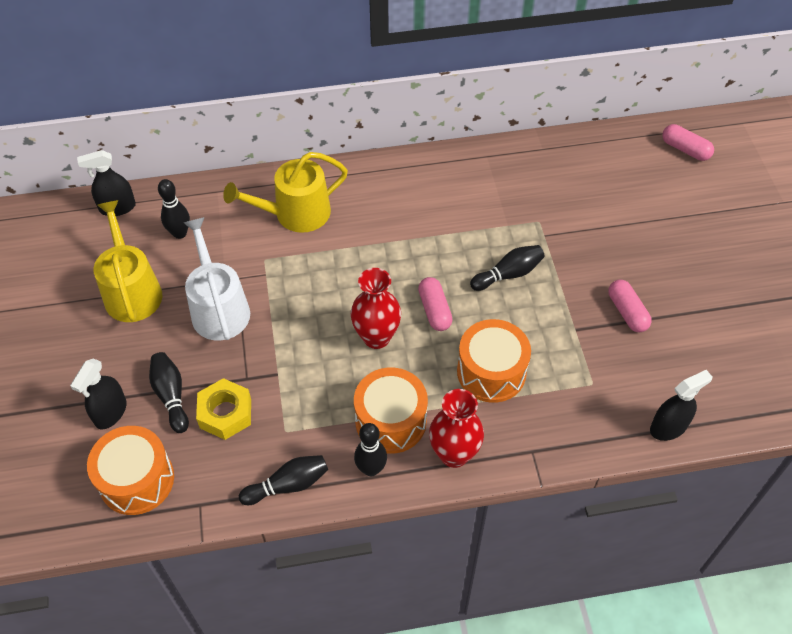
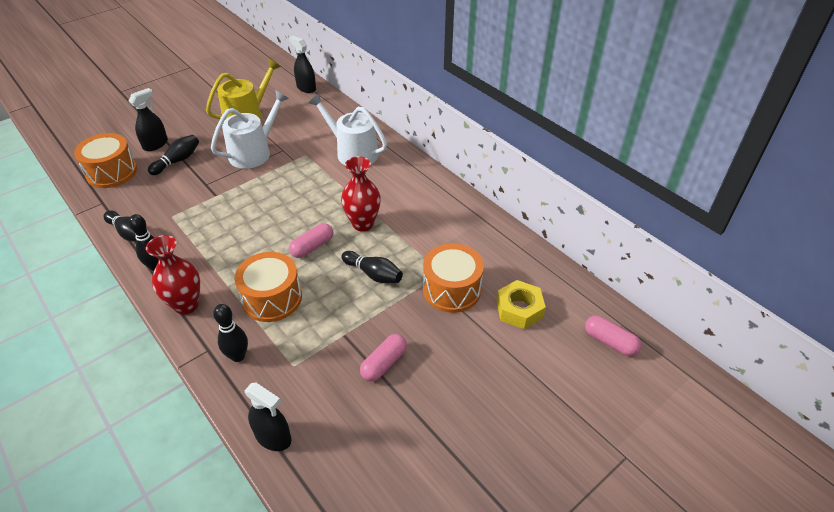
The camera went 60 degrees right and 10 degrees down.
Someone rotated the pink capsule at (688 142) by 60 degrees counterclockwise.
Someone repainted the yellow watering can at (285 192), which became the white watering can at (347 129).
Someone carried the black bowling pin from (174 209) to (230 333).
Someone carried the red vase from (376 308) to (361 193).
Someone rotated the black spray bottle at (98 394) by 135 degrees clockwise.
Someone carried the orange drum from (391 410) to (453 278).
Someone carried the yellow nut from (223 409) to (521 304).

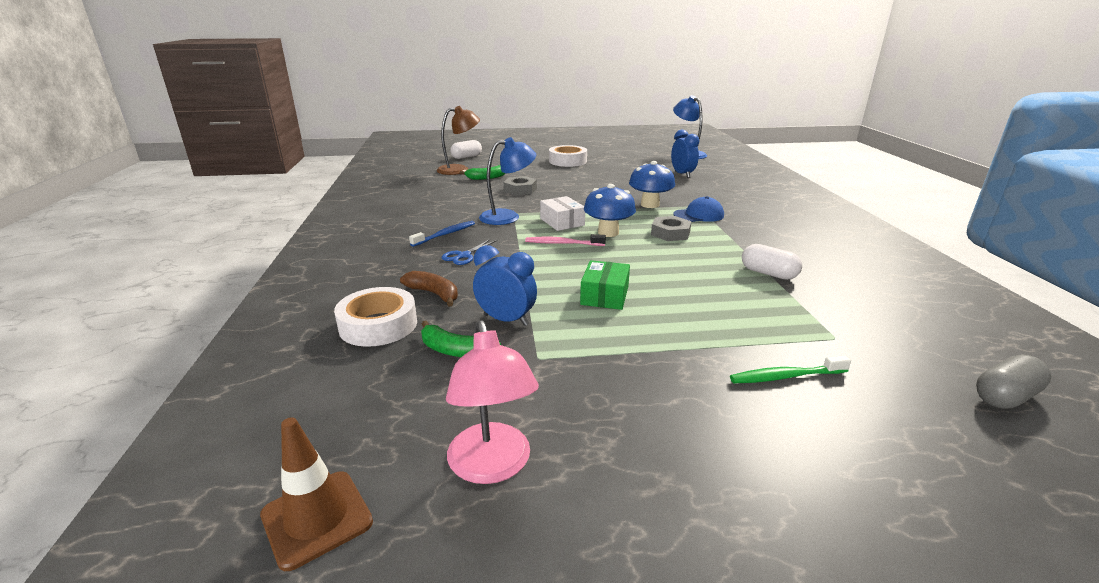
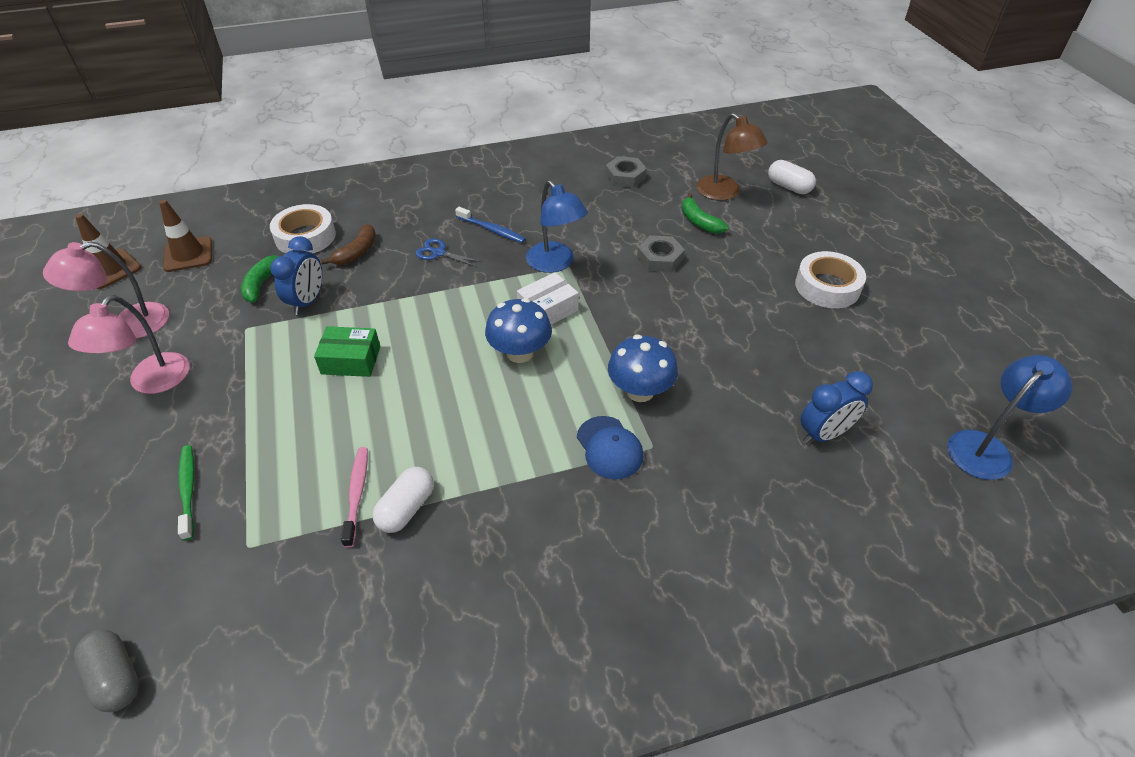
The camera went 80 degrees right and 20 degrees up.
Someone carried the grey nut from (671 228) to (626 172).
Someone carried the pink toothbrush from (565 240) to (354 497).
Someone put down the brown traffic cone at (185 236).
Someone put down the pink lamp at (128 344).

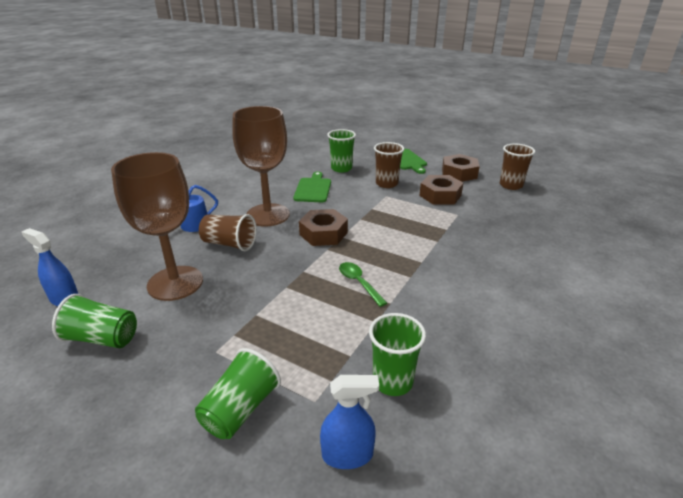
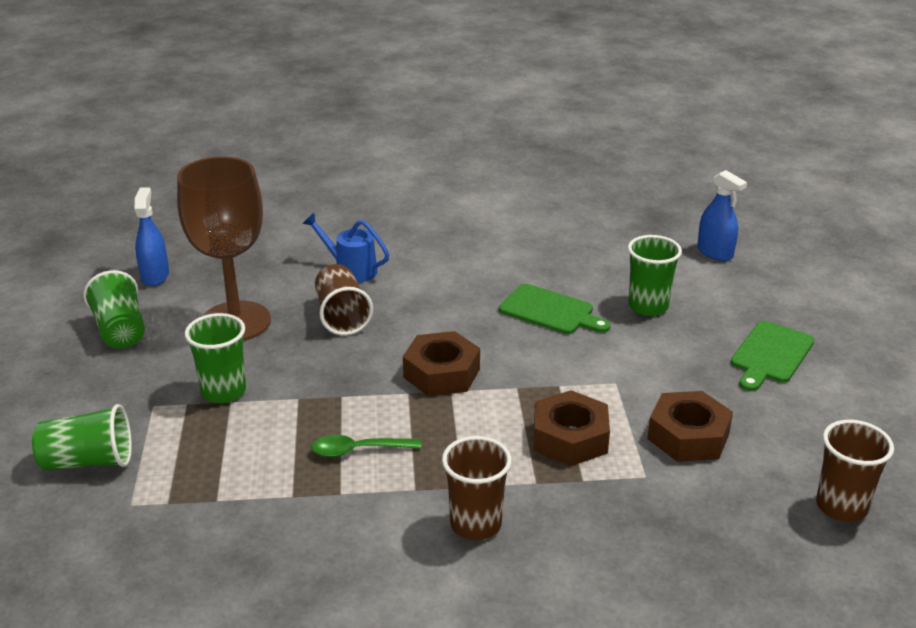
The camera went 55 degrees right and 0 degrees up.
Someone took away the brown goblet at (261 166).
Someone carried the brown cup from (389 165) to (477 488).
Someone carried the brown nut from (461 168) to (572 428).
Someone rotated the green cutting board at (312 187) by 60 degrees clockwise.
Someone rotated the green spoon at (363 284) by 120 degrees counterclockwise.
Someone carried the green cup from (397 354) to (215 358).
Someone carried the blue spray bottle from (349 422) to (722 215).

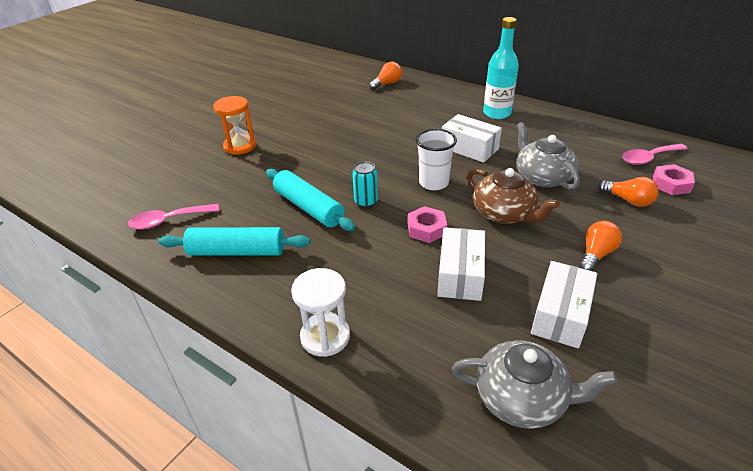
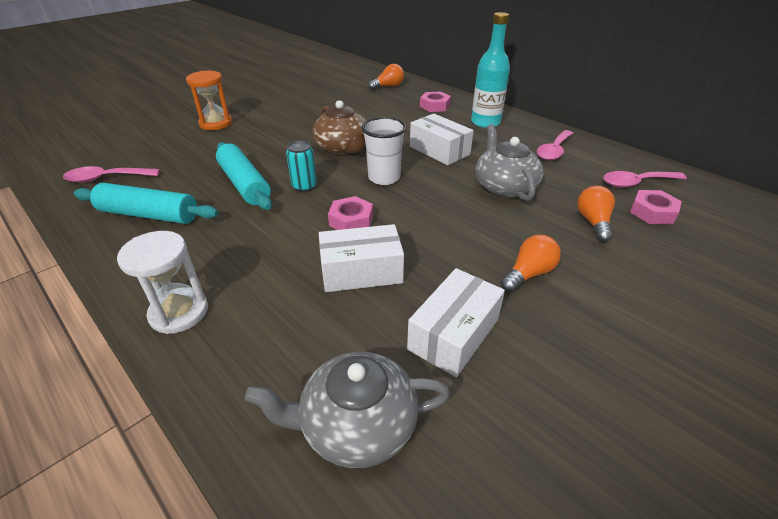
The camera went 10 degrees right and 0 degrees up.
Someone carried the brown teapot from (513 196) to (339 127).
Someone rotated the orange light bulb at (628 192) by 135 degrees counterclockwise.
Someone rotated the white box at (461 264) by 60 degrees clockwise.
Someone rotated the grey teapot at (534 384) by 150 degrees clockwise.
Someone put down the pink nut at (435 101).
Someone put down the pink spoon at (555 145).

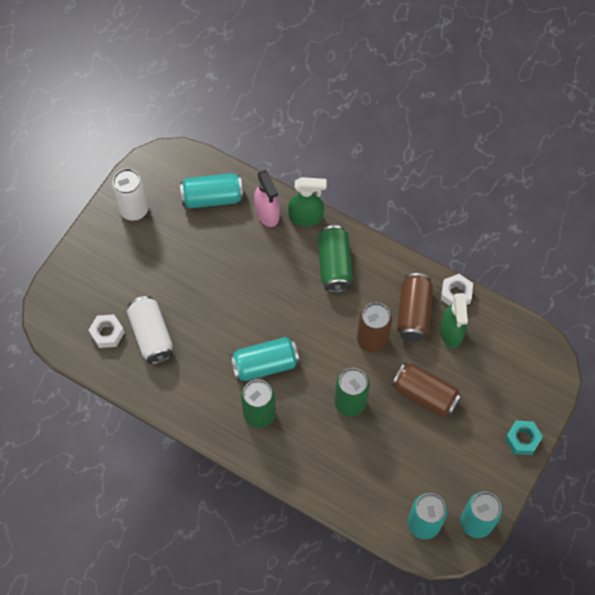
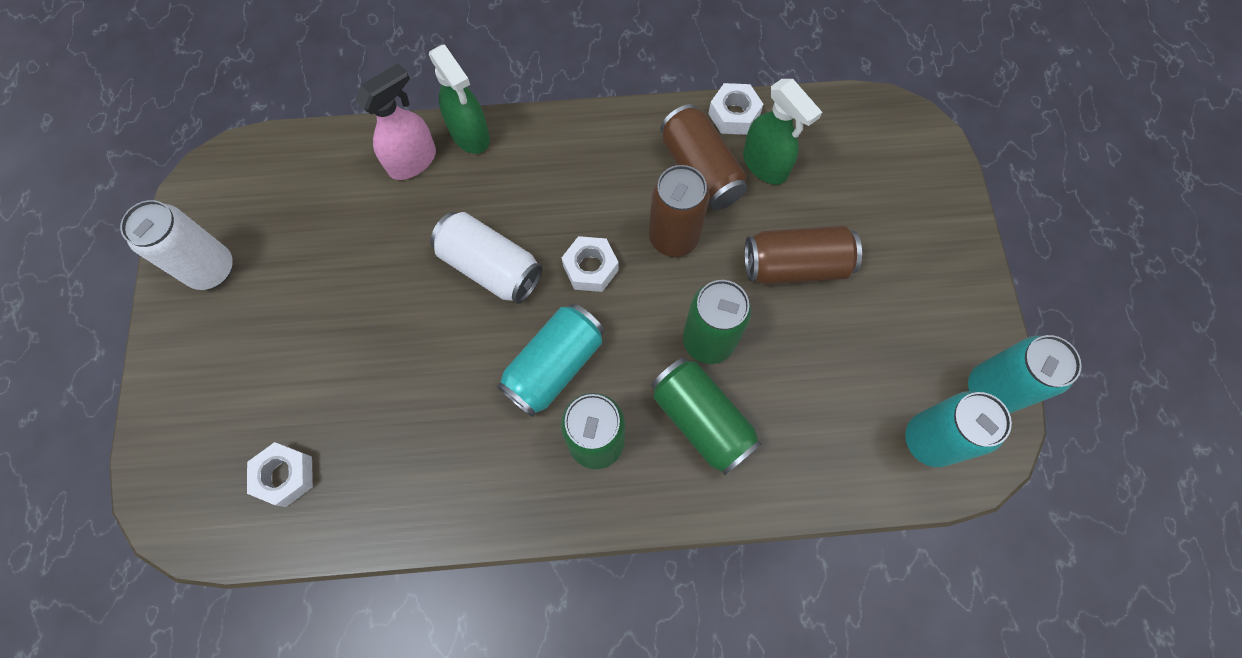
The camera went 35 degrees left and 5 degrees up.
Someone rotated the pink spray bottle at (267 198) by 75 degrees counterclockwise.
Someone took away the turquoise can at (211 191).
Someone rotated the green spray bottle at (307 201) by 90 degrees clockwise.
Someone carried the green can from (335 259) to (706 416).
Someone carried the white can from (150 330) to (486 258).
Someone took away the turquoise nut at (524 438).
Someone put down the white nut at (589 264).

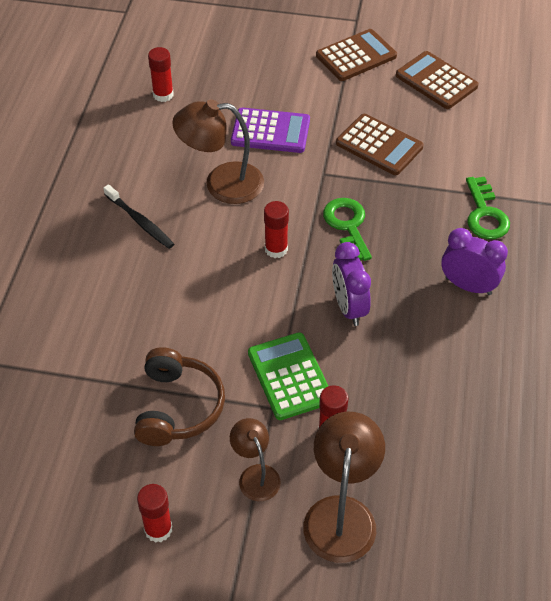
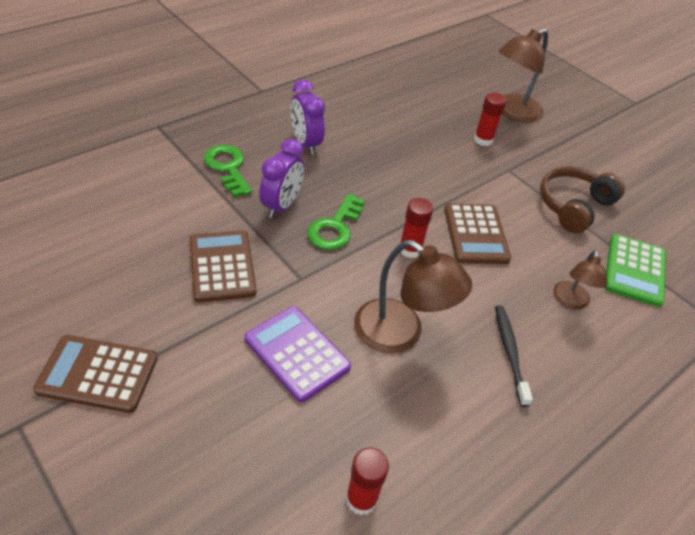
The camera went 145 degrees left and 5 degrees down.
Someone carried the brown calculator from (437 80) to (477 233).
Someone rotated the green key at (488 208) by 60 degrees counterclockwise.
Someone carried the purple clock from (351 284) to (281 178).
Someone carried the green calculator from (288 376) to (635 270).
Someone carried the brown lamp from (255 459) to (580 280).
Someone took away the red glue stick at (154 513).

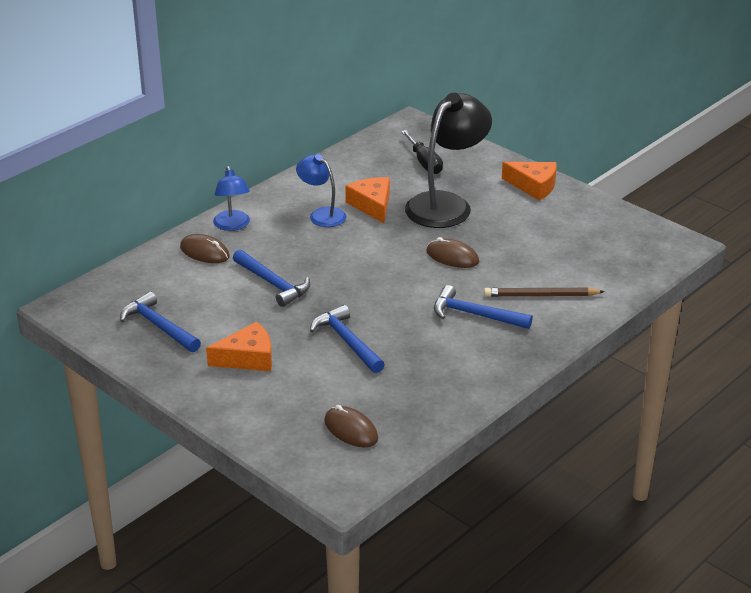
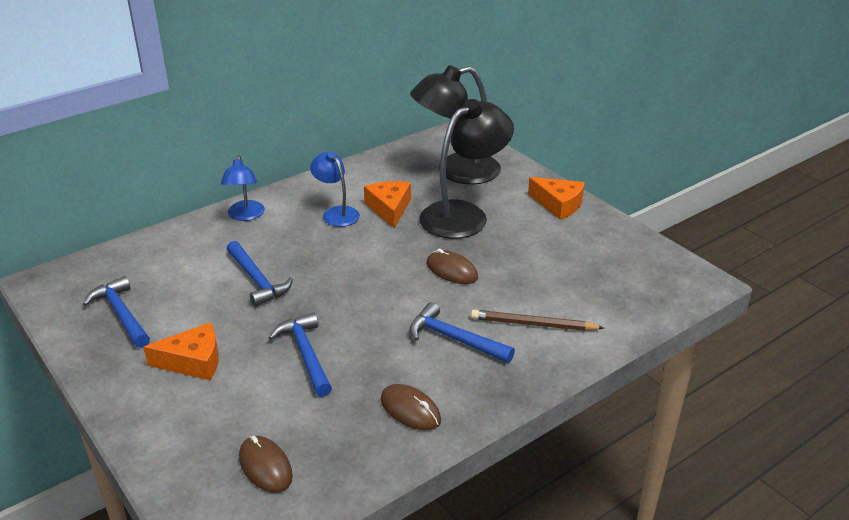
The camera went 10 degrees right and 0 degrees up.
Someone swapped the black screwdriver at (422 152) for the black lamp at (455 124).
Someone carried the brown mouse from (205 248) to (410 407).

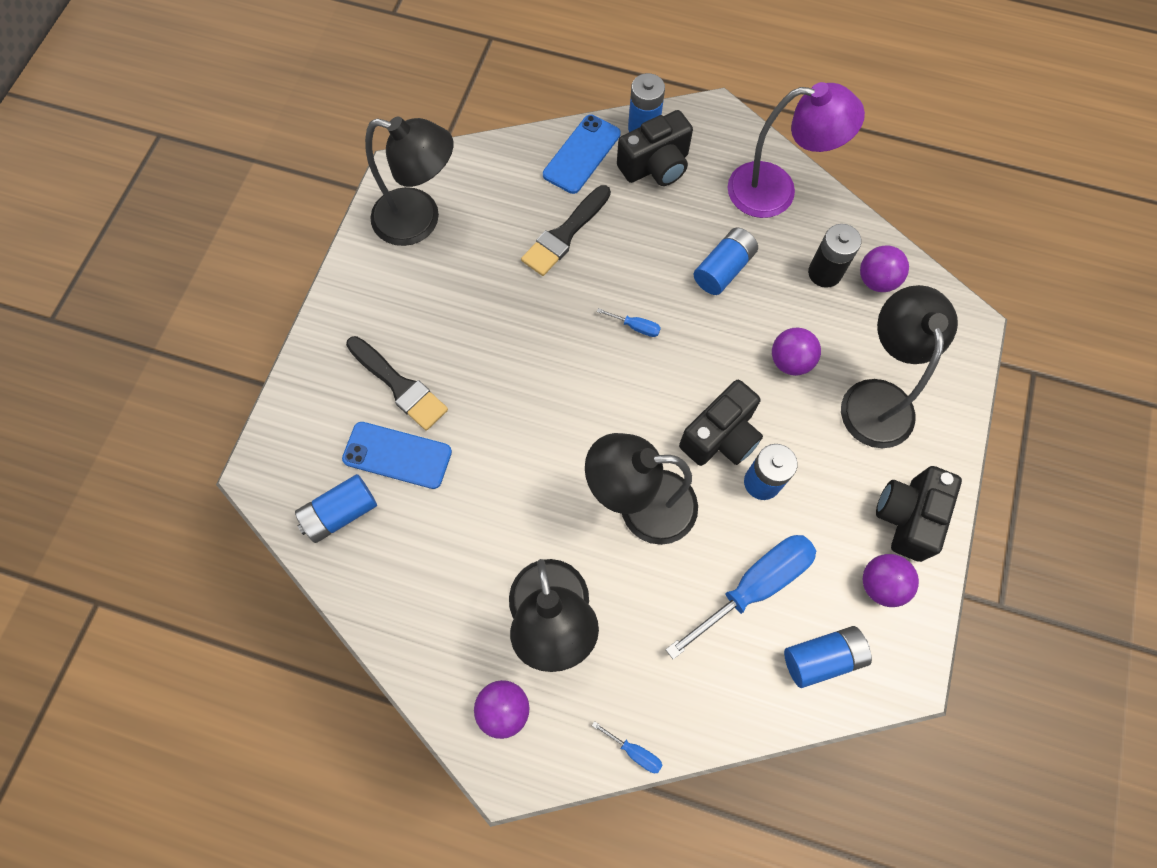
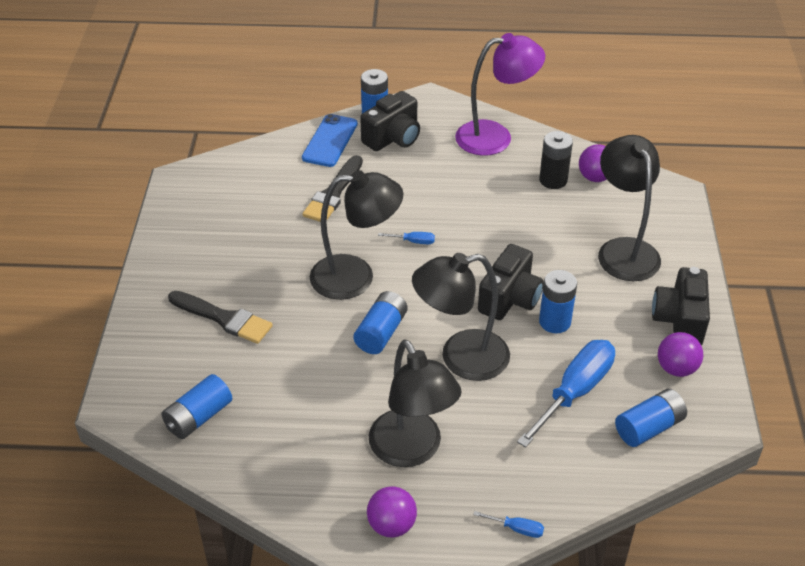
The camera went 15 degrees left and 25 degrees down.
Someone carried the black lamp from (409 181) to (356 235).
Someone carried the blue battery from (726 261) to (380 322).
Someone took away the purple ball at (796 352).
Someone took away the blue phone at (397 455).

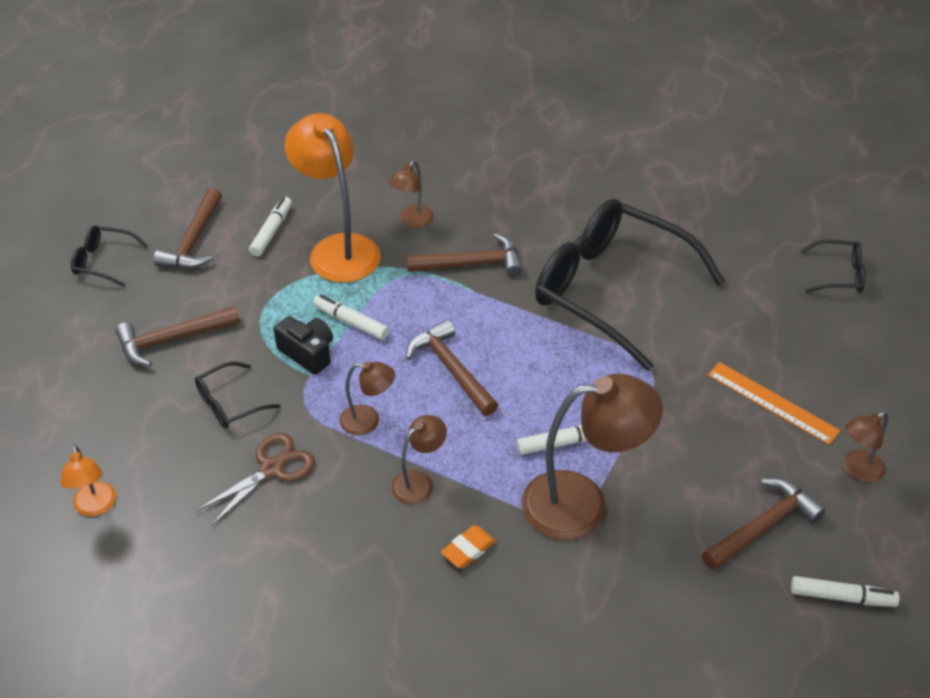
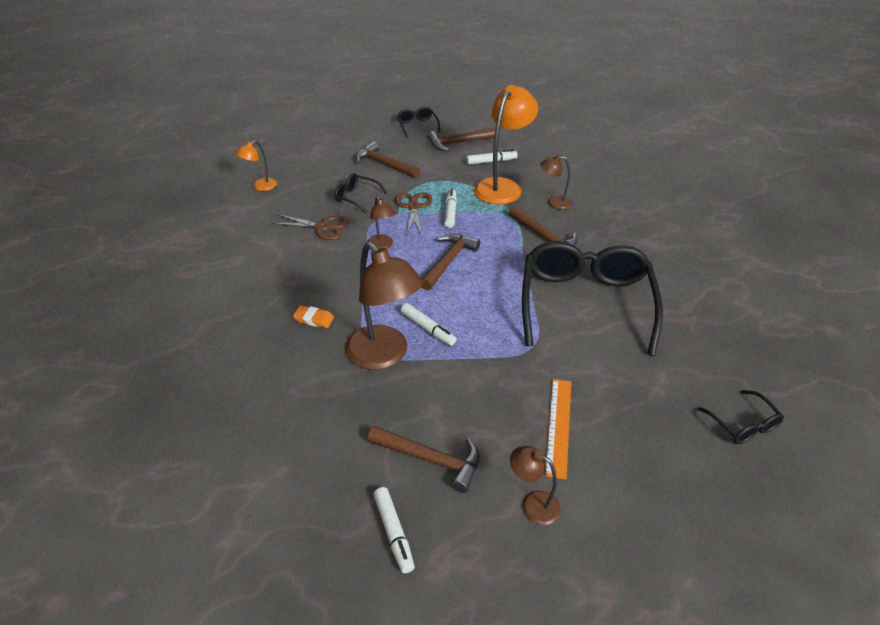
The camera went 60 degrees right and 5 degrees down.
Someone swapped the black camera at (303 345) for the brown scissors at (414 214).
Someone took away the brown lamp at (419 459).

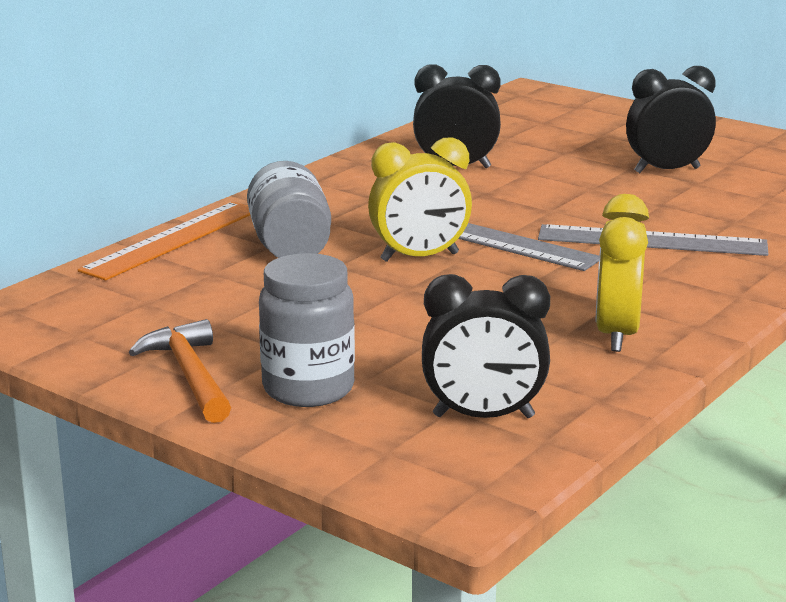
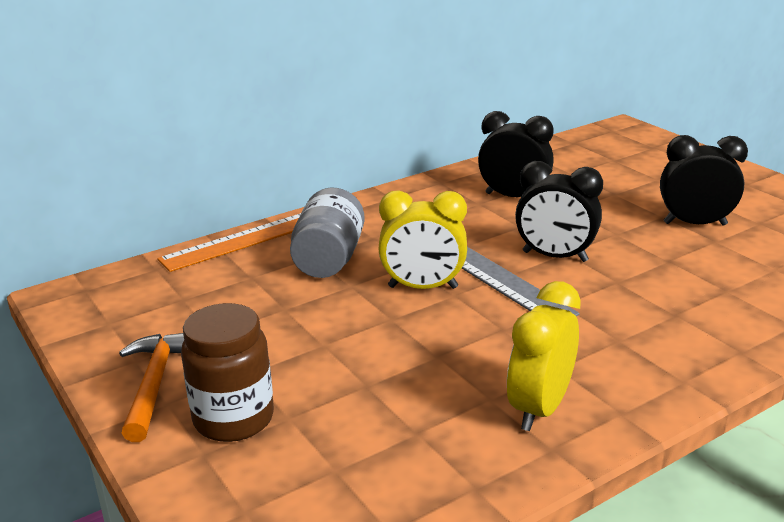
The camera went 20 degrees right and 5 degrees up.
Someone took away the grey ruler at (653 240).
Someone repainted the grey jar at (307 330), which became the brown jar at (227 372).
Someone carried the black clock from (486 346) to (559 211).

